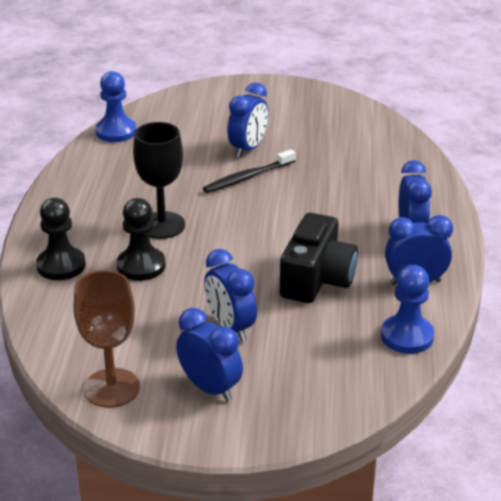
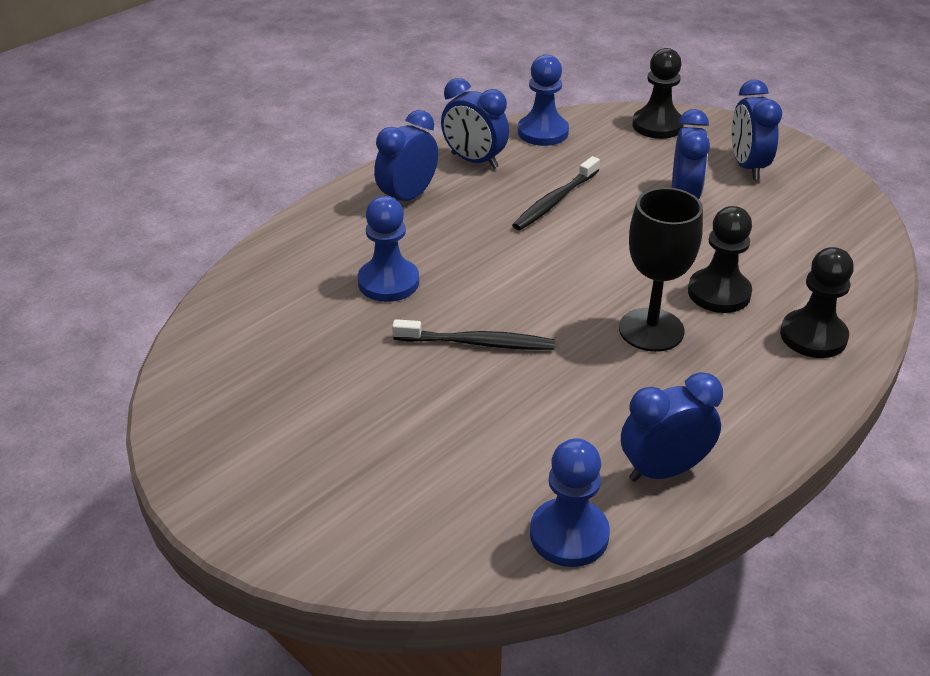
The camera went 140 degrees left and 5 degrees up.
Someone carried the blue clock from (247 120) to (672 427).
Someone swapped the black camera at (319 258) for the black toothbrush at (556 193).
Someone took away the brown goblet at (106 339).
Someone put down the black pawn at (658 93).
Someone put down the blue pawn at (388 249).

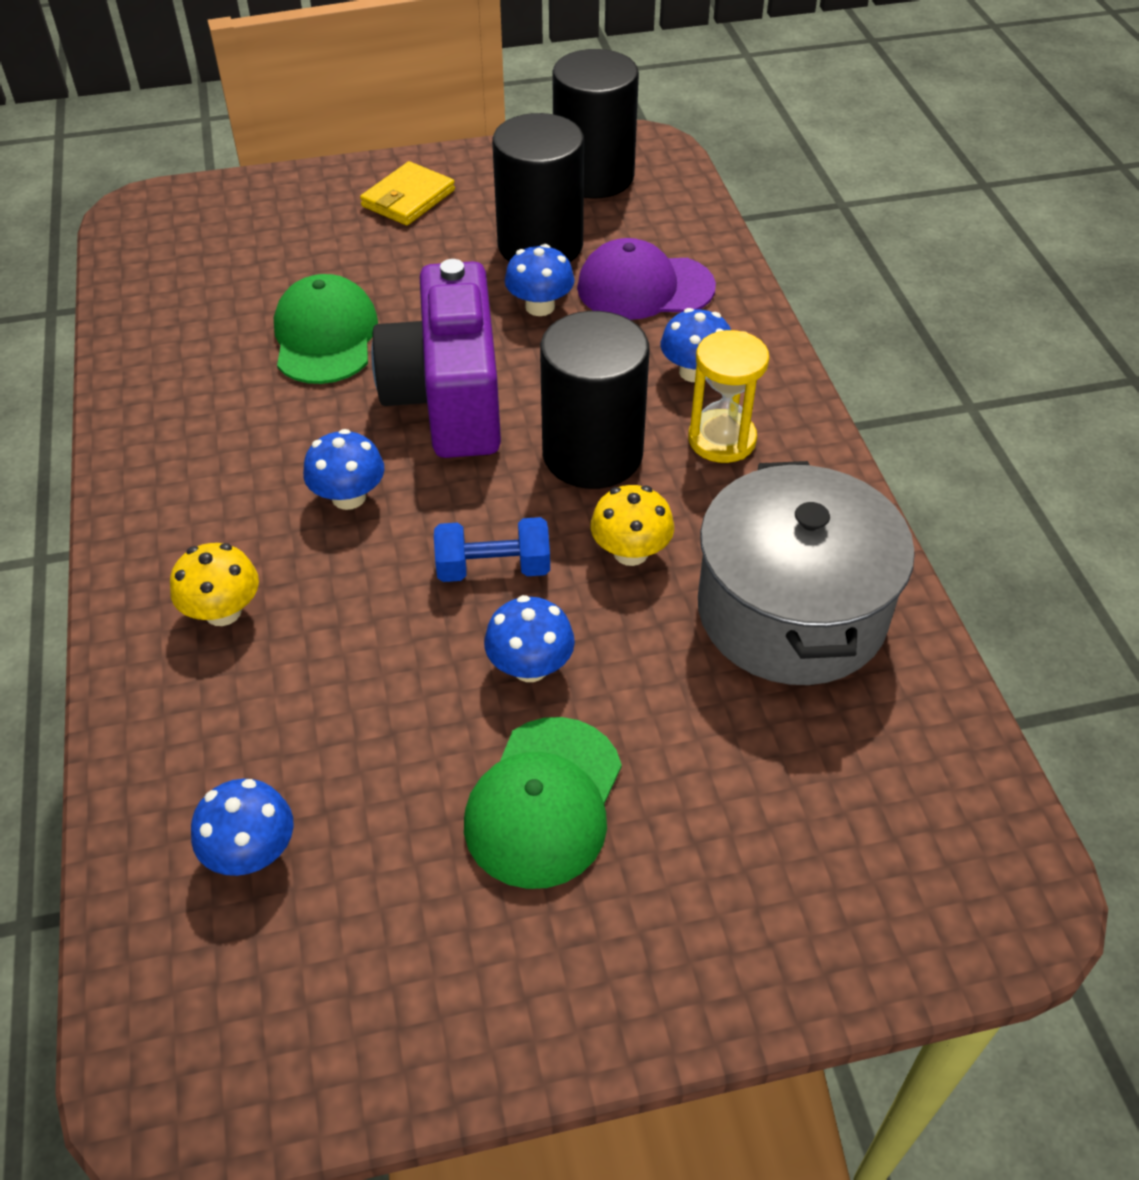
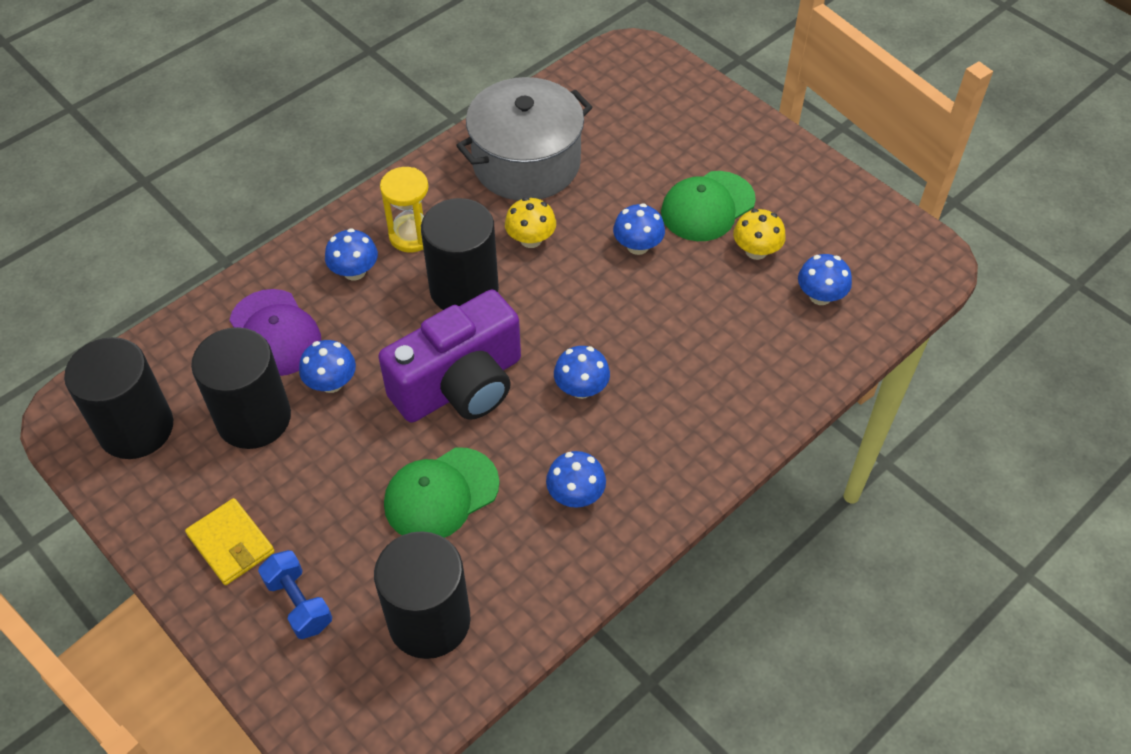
The camera went 120 degrees left and 5 degrees up.
Someone rotated the yellow wallet at (407 193) by 45 degrees clockwise.
Someone carried the blue dumbbell from (492 549) to (295 594).
Someone carried the yellow mushroom from (214 584) to (759 234).
Someone rotated the green cap at (543 803) by 150 degrees clockwise.
Someone put down the blue mushroom at (576 479).
Someone put down the black cylinder at (422 595).

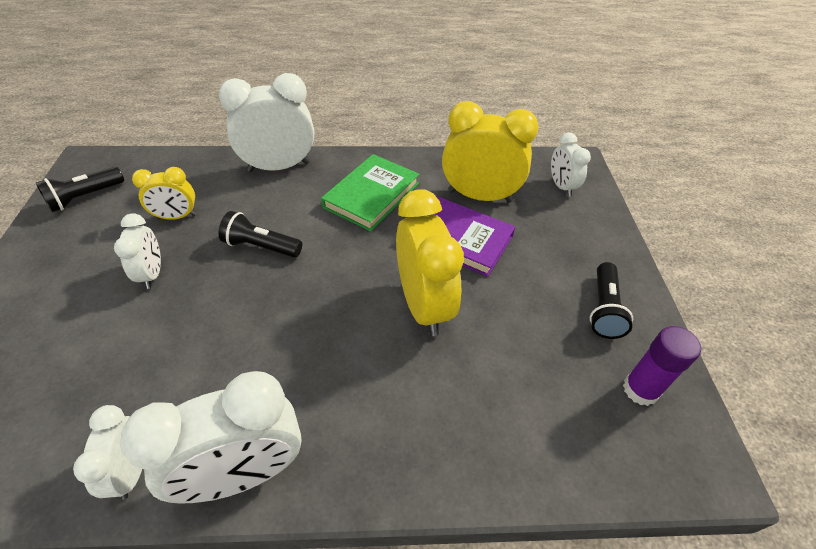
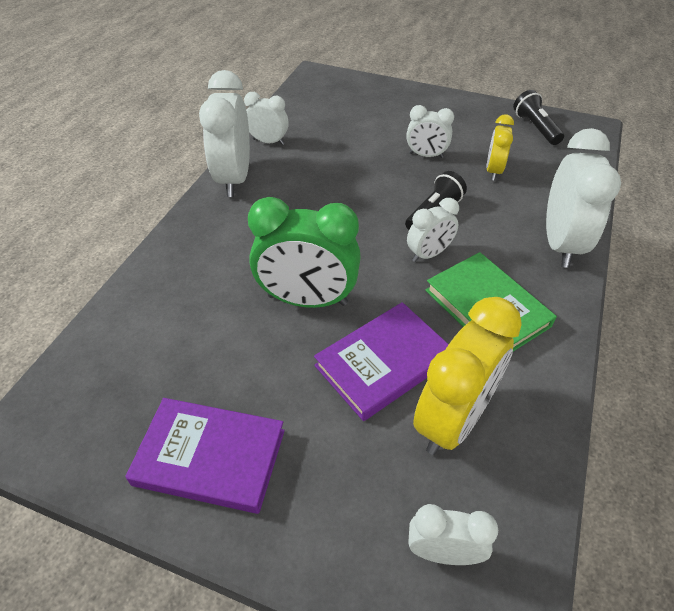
The camera went 115 degrees right and 0 degrees up.
Someone repainted the yellow clock at (430 263), which became the green clock at (304 252).
Someone swapped the black flashlight at (611 300) for the purple book at (205 456).
Someone took away the purple glue stick at (662 366).
Someone put down the white clock at (433 230).

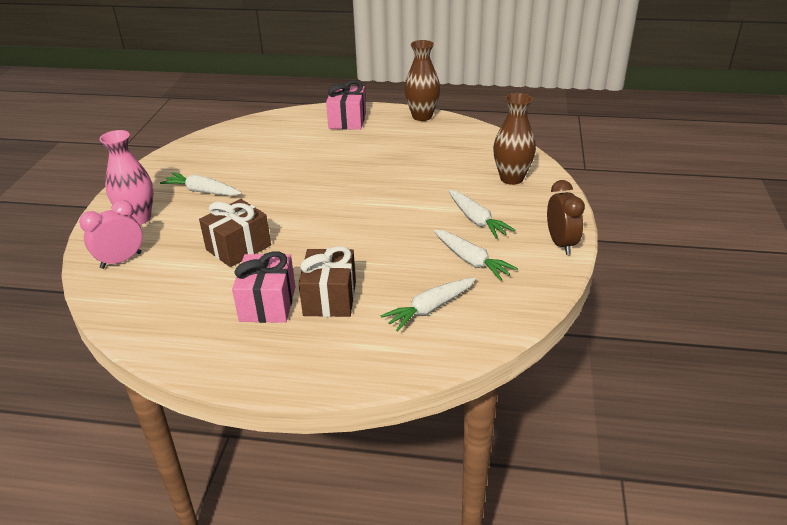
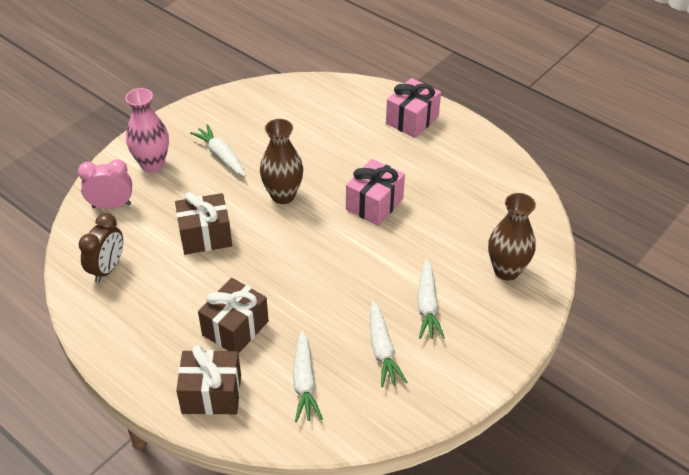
The camera went 30 degrees right and 10 degrees up.
Someone carried the brown vase from (422 80) to (281 161).
Someone carried the brown clock from (566 217) to (100 248).
Someone carried the pink gift from (264 287) to (375 192).
Someone rotated the white carrot at (428 304) by 90 degrees counterclockwise.
Someone put down the brown gift at (208 380).

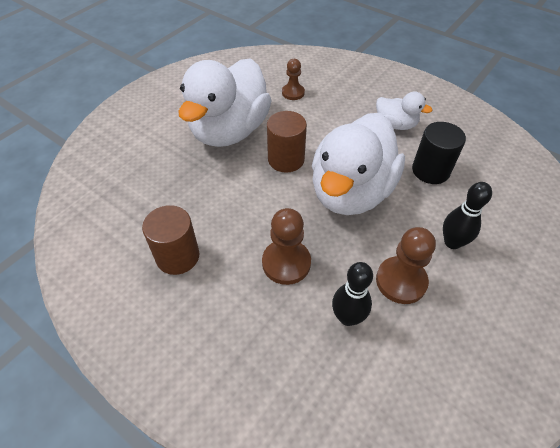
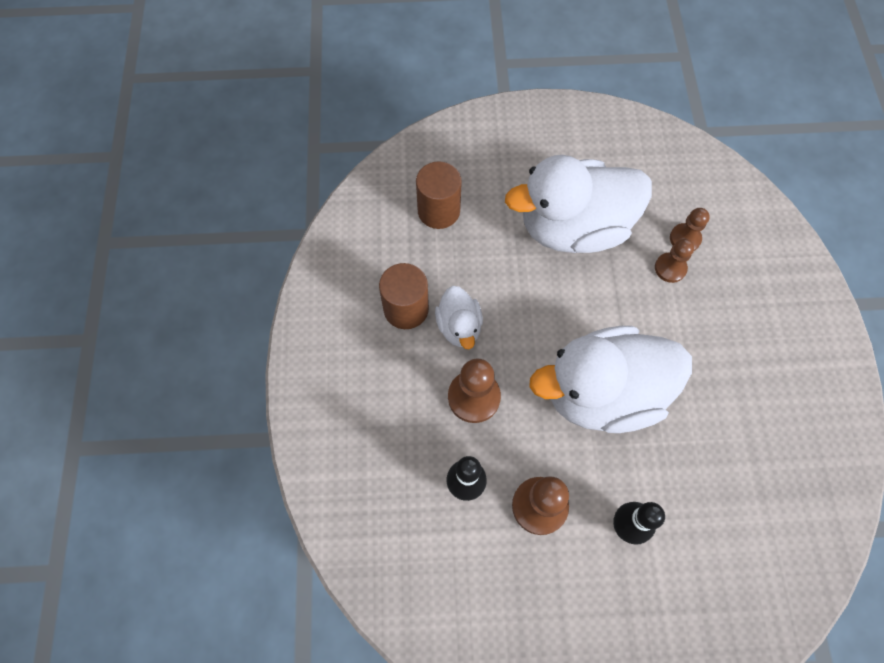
The camera went 50 degrees right and 15 degrees up.
Someone carried the white duck from (404 111) to (459 317).
Someone carried the brown cylinder from (287 141) to (439 195).
Someone took away the black cylinder at (439 153).
Someone put down the brown pawn at (674 260).

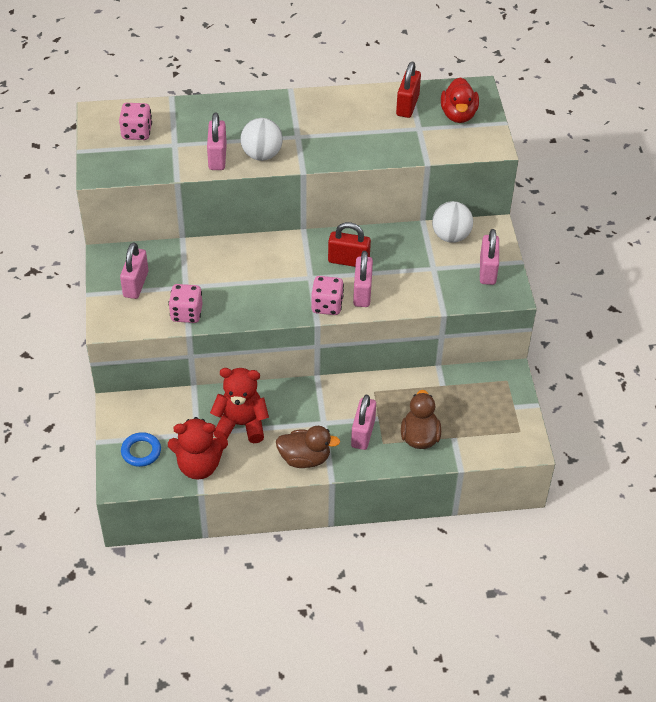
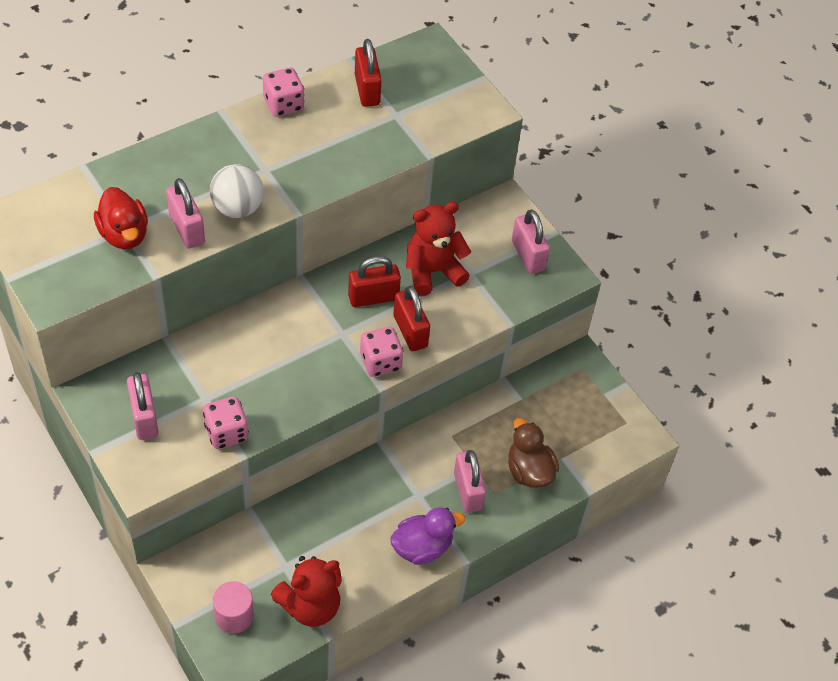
The camera went 30 degrees left and 5 degrees up.
Someone carried the red duck from (460 100) to (121 218).
Someone carried the pink dice from (135 121) to (283 92).
Someone took away the white ball at (452 222).
Someone repainted the pink padlock at (363 279), which became the red padlock at (412 318).
Someone carried the red teddy bear from (239 405) to (438 249).
Someone repainted the brown duck at (308 447), which became the purple duck at (427 536).
Someone swapped the blue ring at (141 449) for the pink cylinder at (233 607).

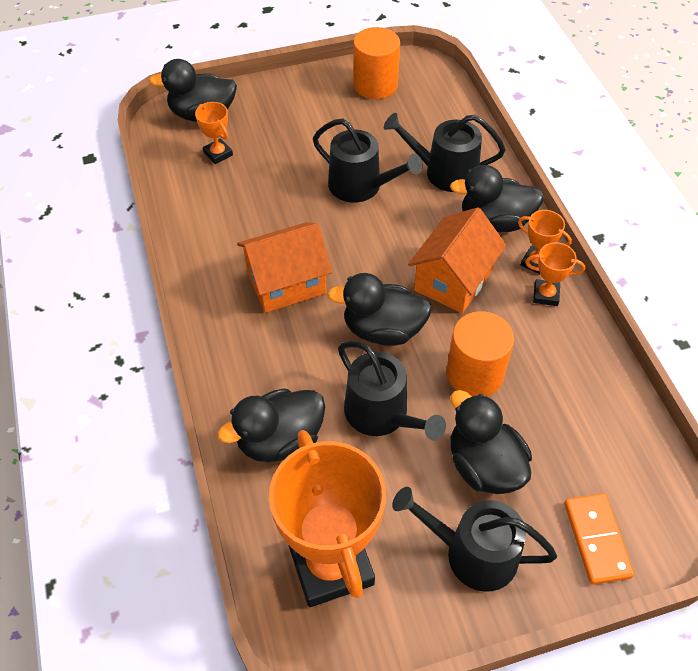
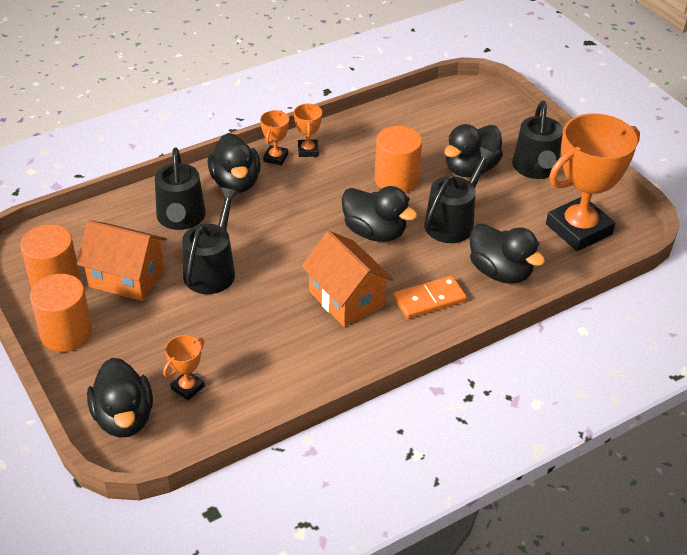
The camera went 105 degrees left and 10 degrees down.
Someone carried the orange house from (457 260) to (122 260).
Someone rotated the black duck at (379 309) by 45 degrees counterclockwise.
Someone carried the orange domino from (599 539) to (430 297).
Someone put down the orange cylinder at (61 313).

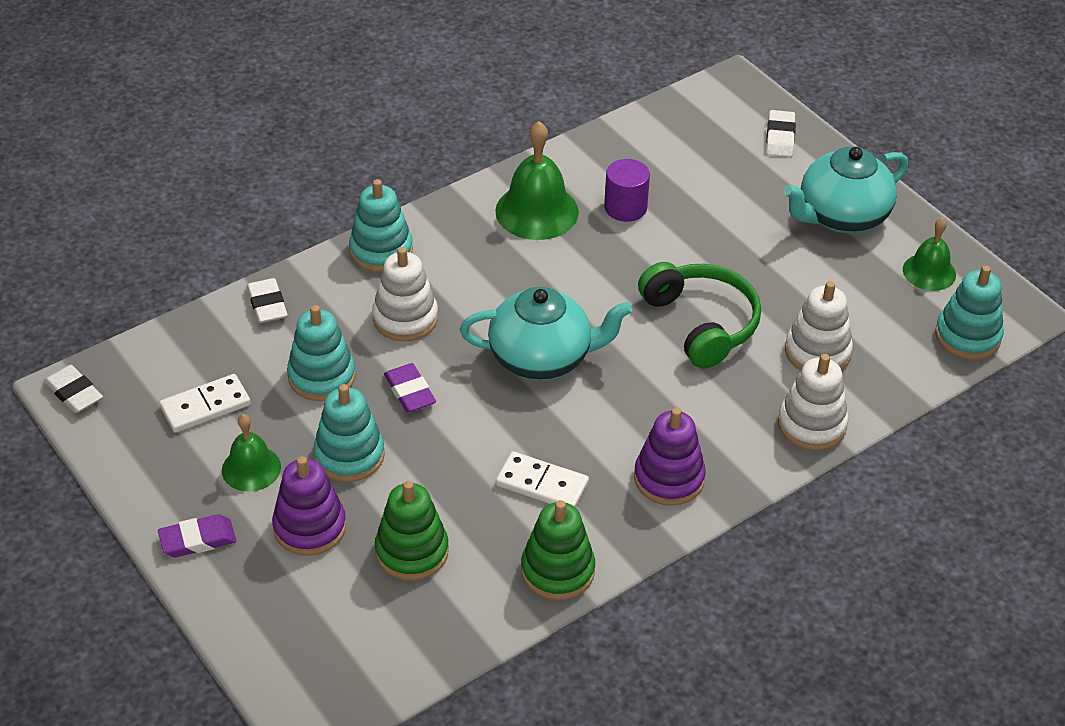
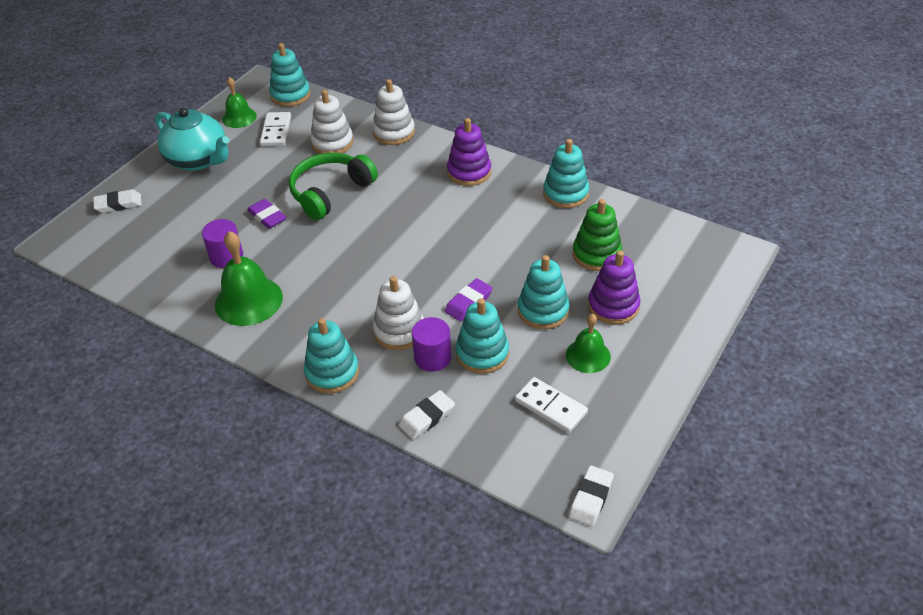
The camera went 110 degrees left and 0 degrees up.
Someone took away the turquoise teapot at (546 333).
Someone carried the white domino from (542 479) to (275 129).
Someone repainted the green stacking toy at (558 550), which became the turquoise stacking toy at (566 173).
Someone carried the purple eraser from (197 535) to (267 214).
Someone put down the purple cylinder at (431 344).

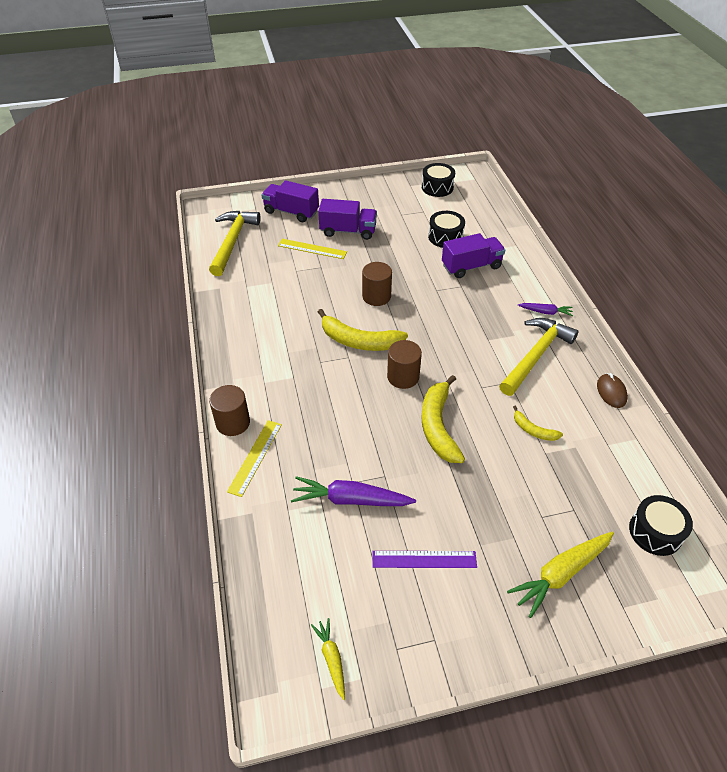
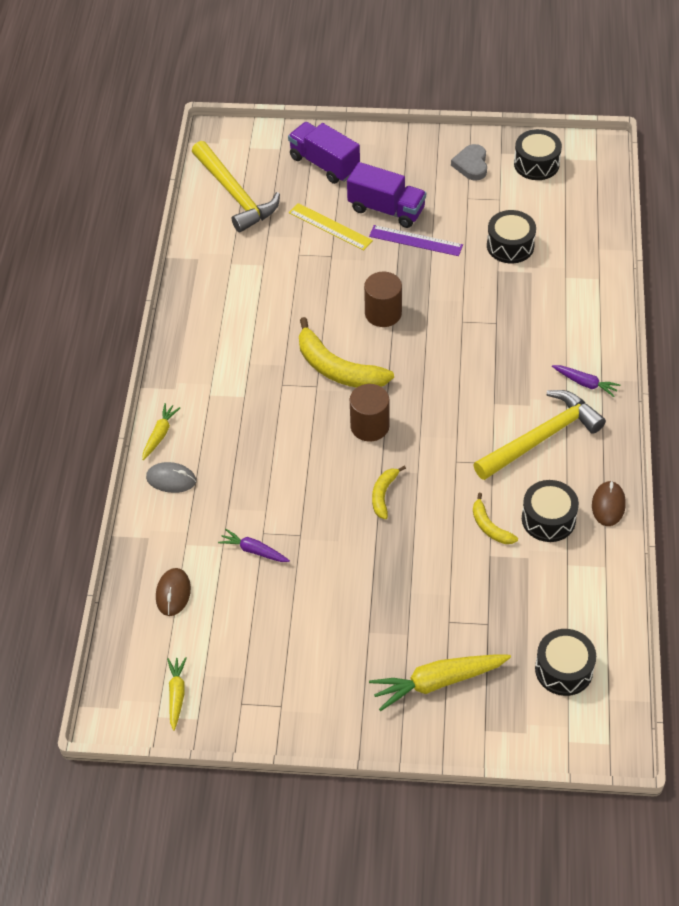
The camera went 20 degrees right and 5 degrees up.
Someone rotated the yellow hammer at (235 243) by 120 degrees clockwise.
Someone took away the purple truck at (473 255).
Someone scaled the yellow banana at (443 419) by 0.52.
Someone swapped the brown cylinder at (229 410) for the yellow carrot at (161 431).
Someone swapped the yellow ruler at (254 458) for the grey mouse at (171 477).
Someone scaled the purple carrot at (353 491) by 0.56.
Someone carried the purple ruler from (424 559) to (416 240).
Someone put down the grey heart at (469 162).
Someone put down the black drum at (550 511).
Someone put down the brown mouse at (173 592).

